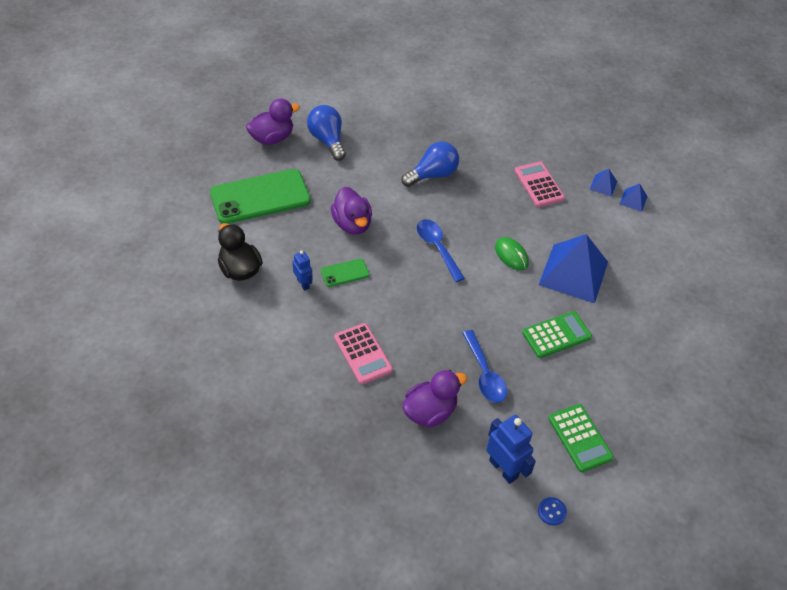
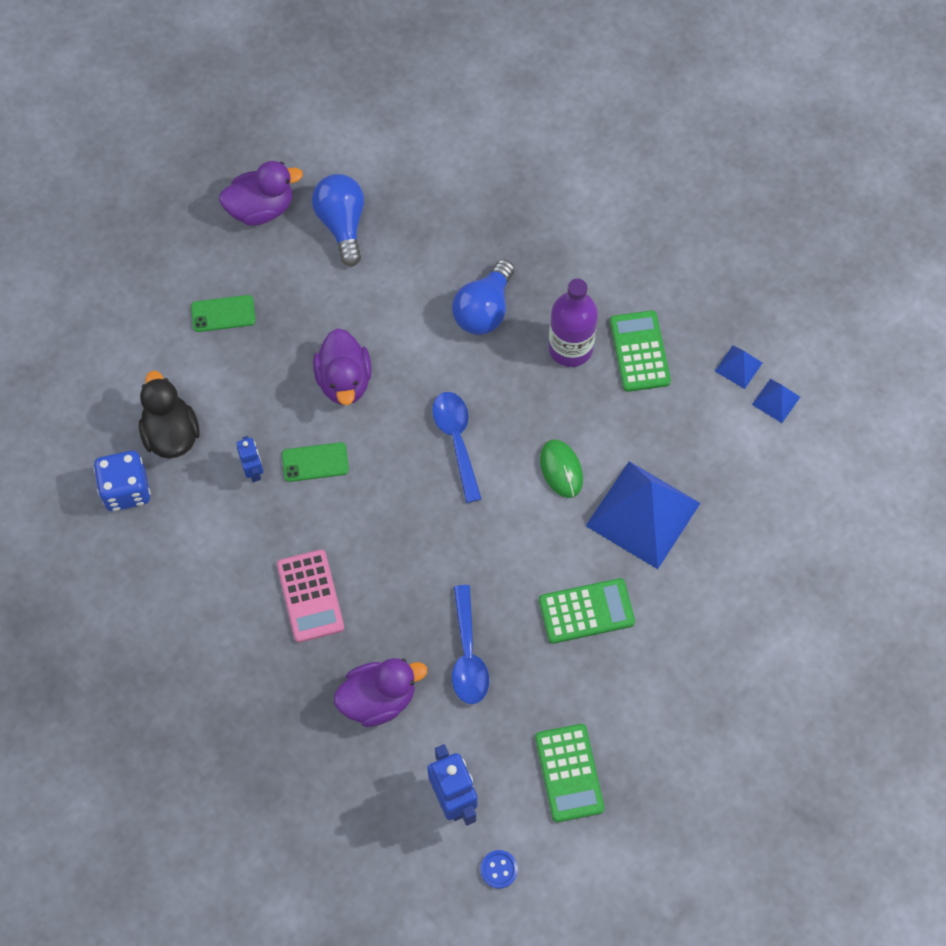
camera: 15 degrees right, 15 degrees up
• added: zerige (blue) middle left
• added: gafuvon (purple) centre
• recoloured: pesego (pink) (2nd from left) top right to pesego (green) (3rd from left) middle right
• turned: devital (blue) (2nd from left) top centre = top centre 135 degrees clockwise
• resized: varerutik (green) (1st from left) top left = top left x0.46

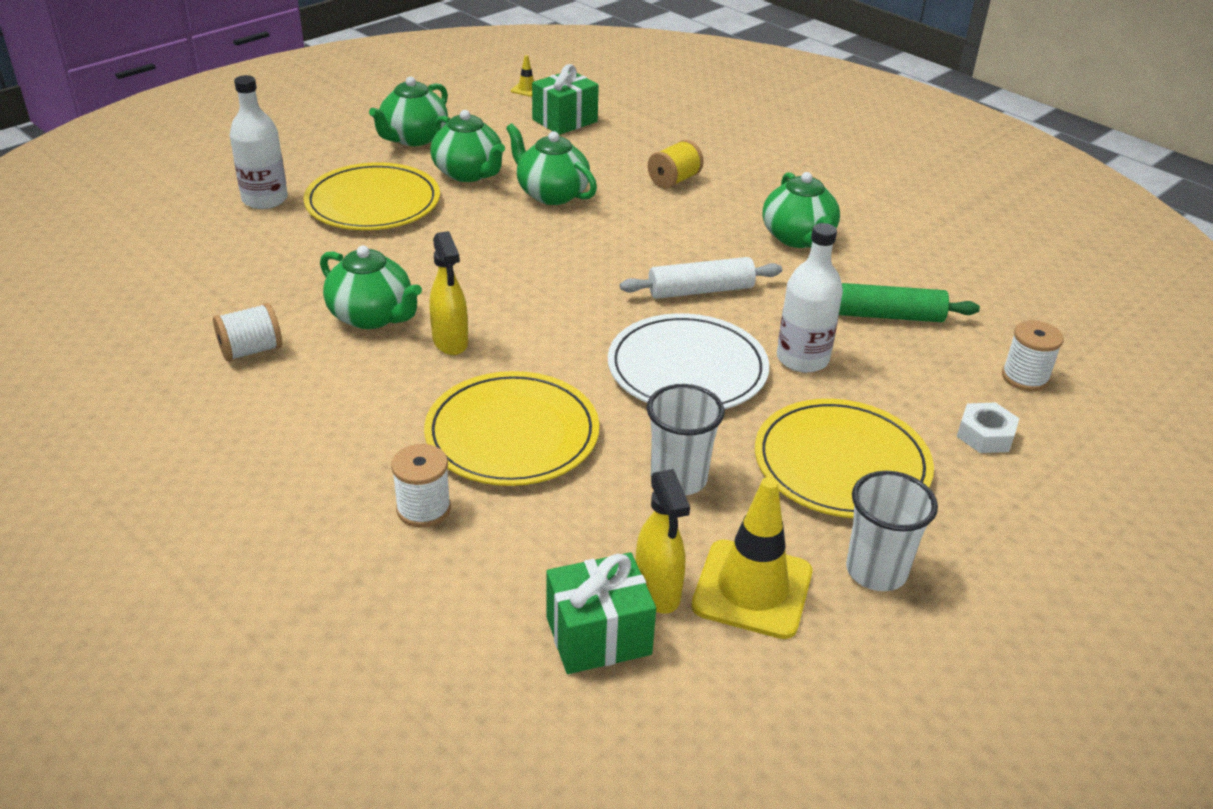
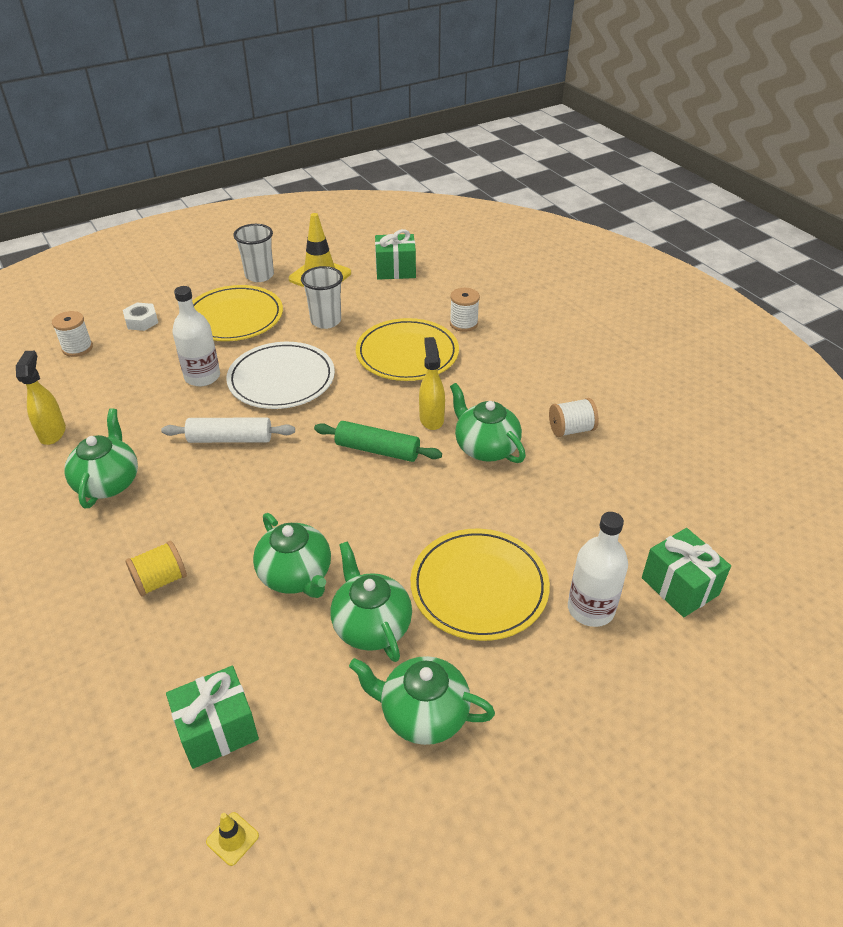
camera: 165 degrees left, 5 degrees up
• added: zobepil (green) (3rd from left) middle right
• moved: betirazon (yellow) (2nd from left in the first image) bottom centre to betirazon (yellow) (1st from left) middle left
• moved: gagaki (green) middle right to centre
• turned: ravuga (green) (2nd from left in the first image) top centre = bottom centre 120 degrees counterclockwise

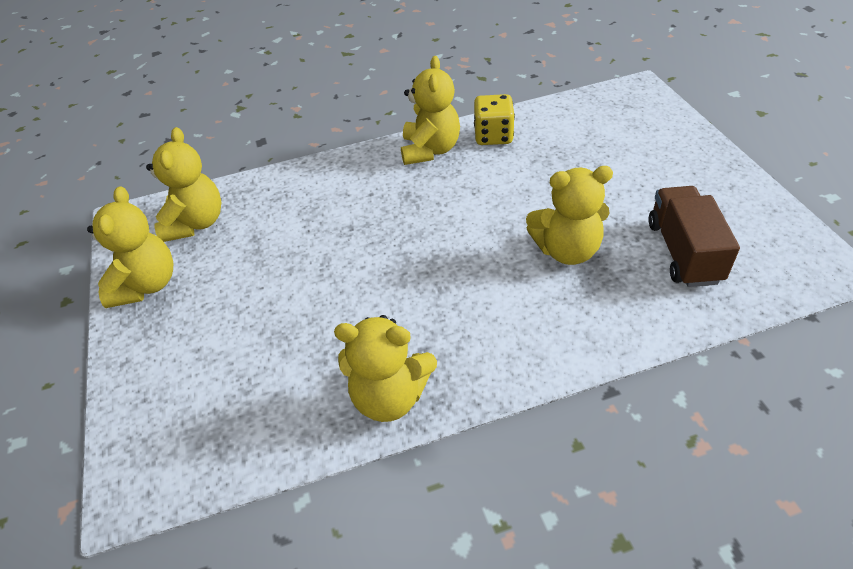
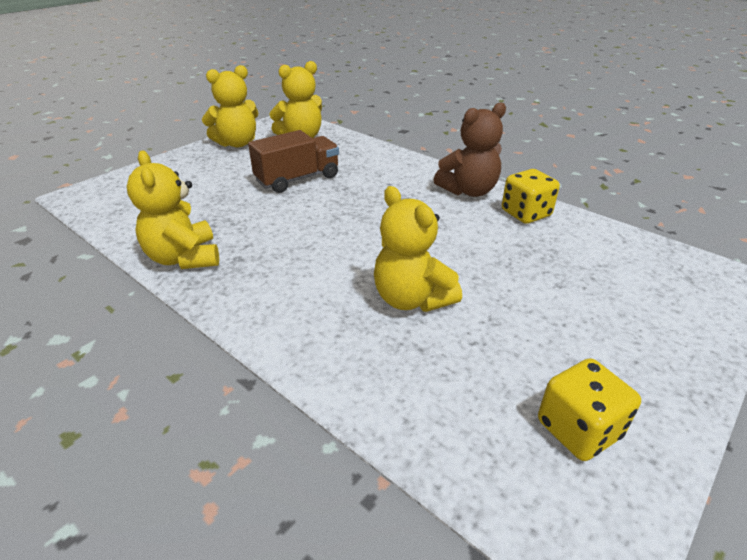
camera: 55 degrees right, 10 degrees down
• added: zerige (yellow) (2nd from left) bottom right
• moved: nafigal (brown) middle right to top centre
• recoloured: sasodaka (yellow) (4th from left) top centre to sasodaka (brown) top centre

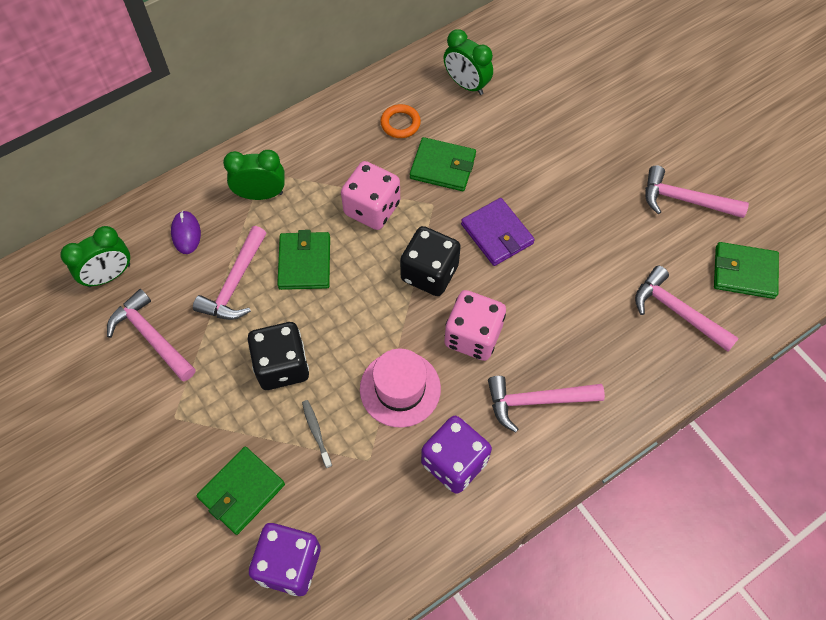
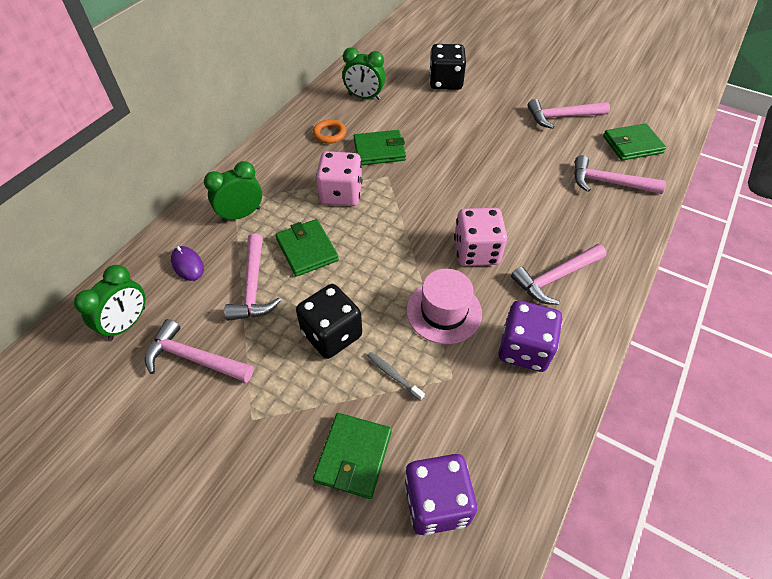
camera: 25 degrees left, 10 degrees down
• removed: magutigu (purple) centre
• moved: zerige (black) (2nd from left) centre to top centre

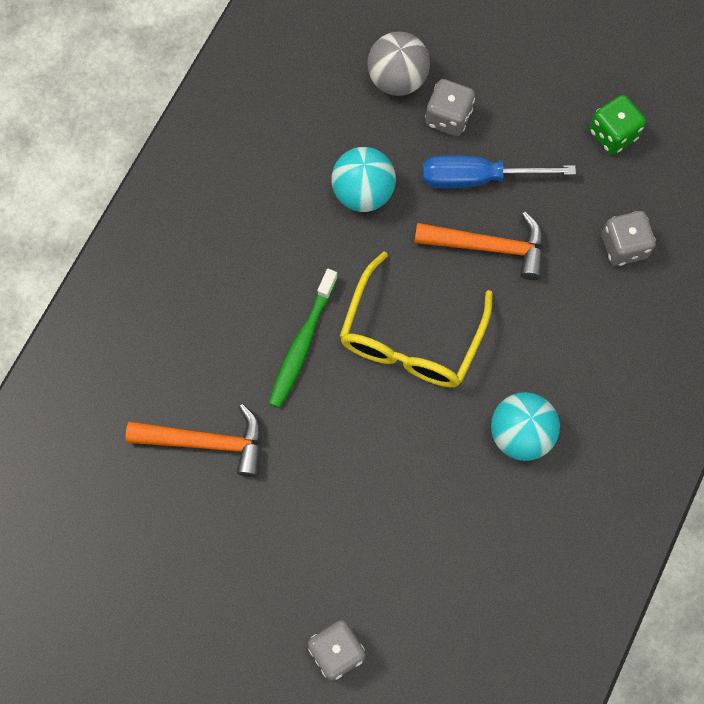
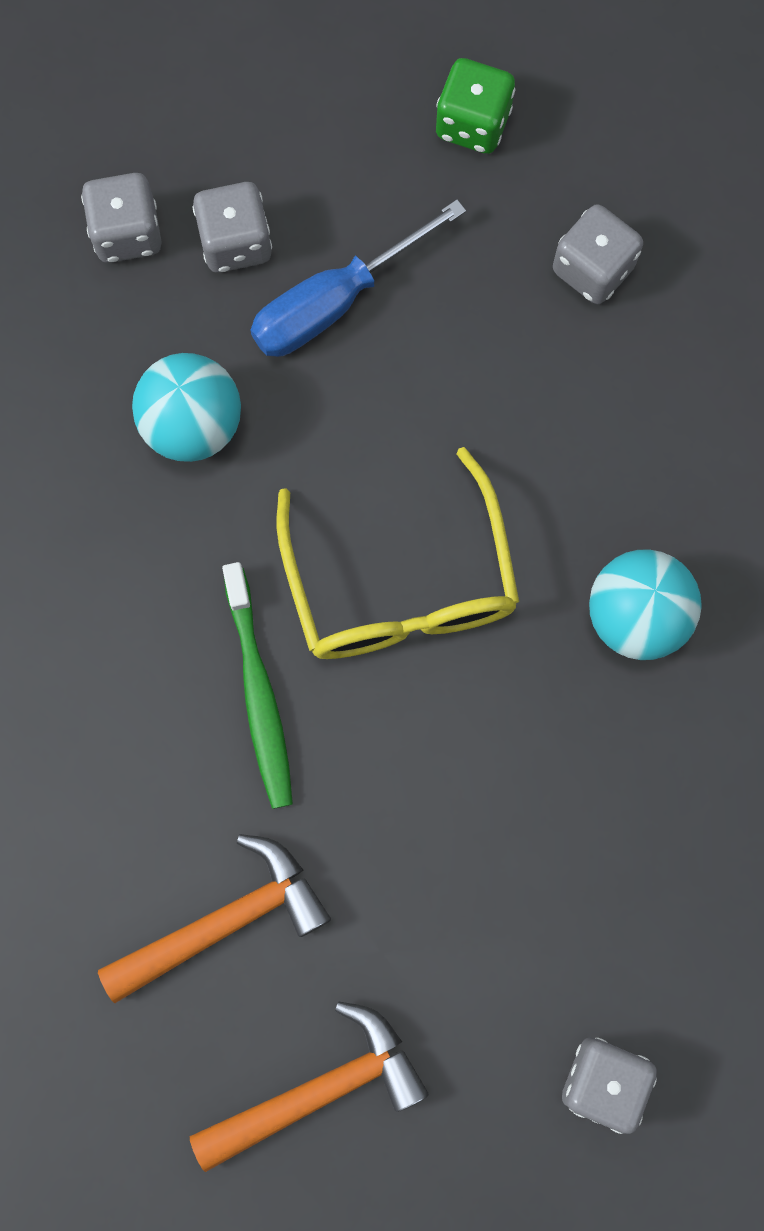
camera: 35 degrees left, 5 degrees up
• moved: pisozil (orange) (2nd from left) middle right to bottom centre
• replaced: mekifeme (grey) top centre to zerige (grey) (1st from left) top left

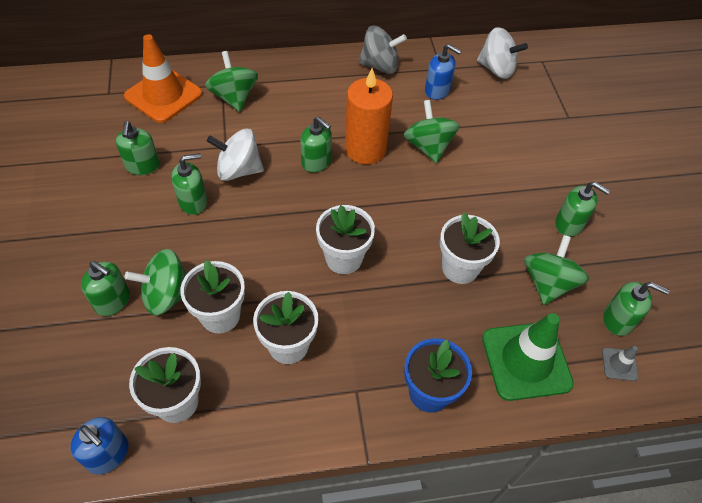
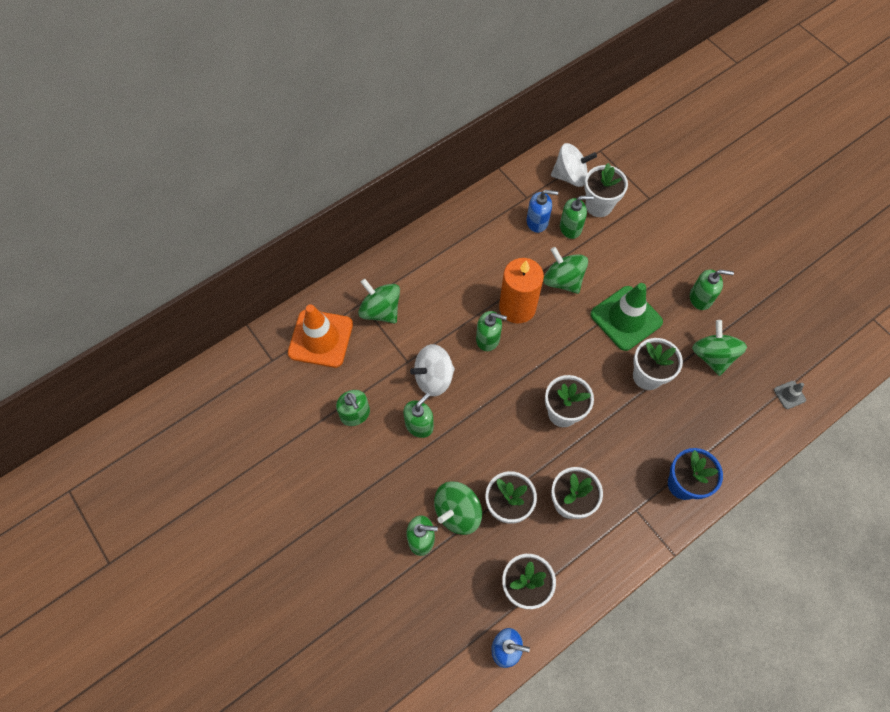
camera: 25 degrees left, 10 degrees up
• removed: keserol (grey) top centre
• added: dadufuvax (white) (5th from left) top right
• moved: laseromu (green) bottom right to middle right
• moved: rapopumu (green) (6th from left in the first image) middle right to rapopumu (green) (5th from left) top centre

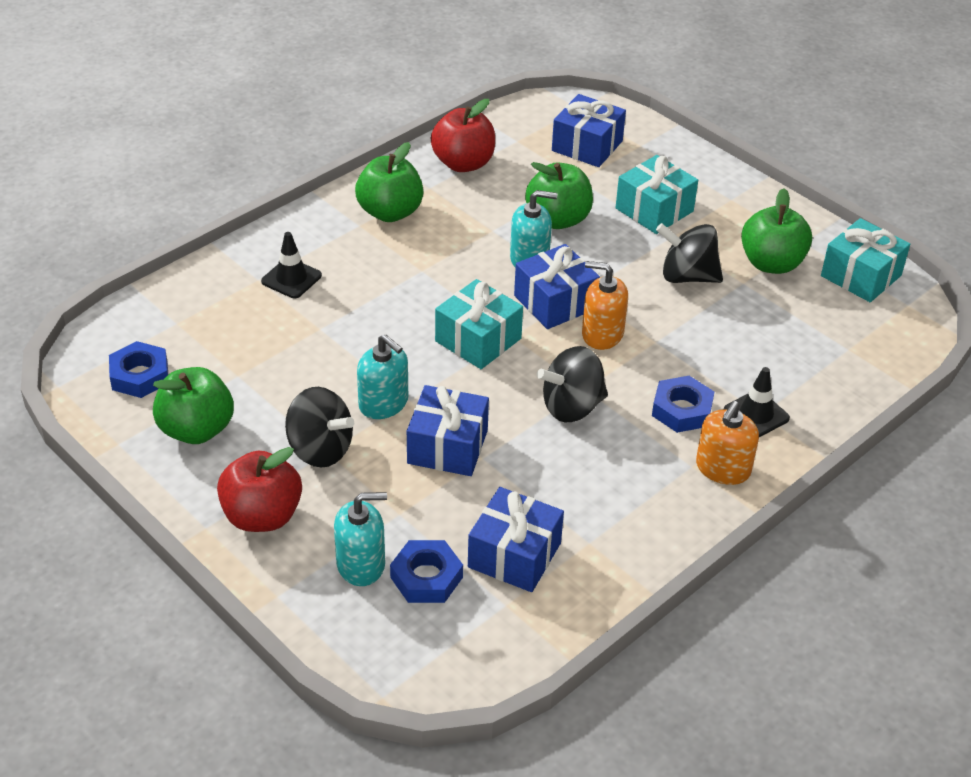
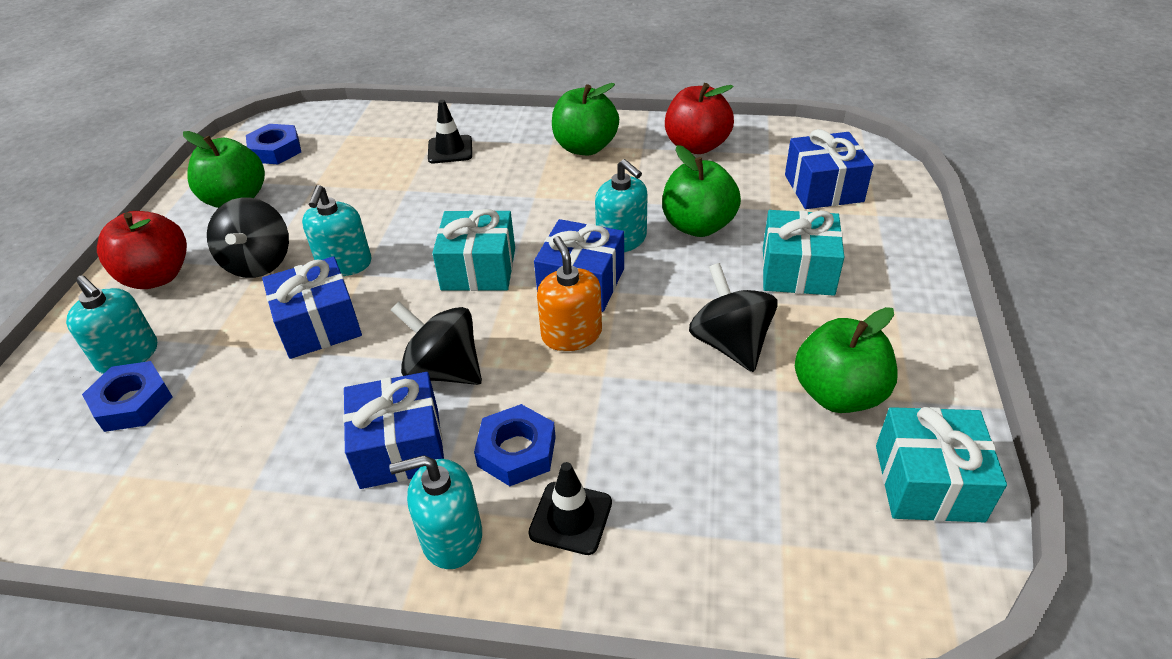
camera: 55 degrees right, 0 degrees up
• moved: zobepil (blue) (2nd from left) bottom centre to centre
• recoloured: rapopumu (orange) (2nd from left) middle right to rapopumu (turquoise) (3rd from left) bottom centre

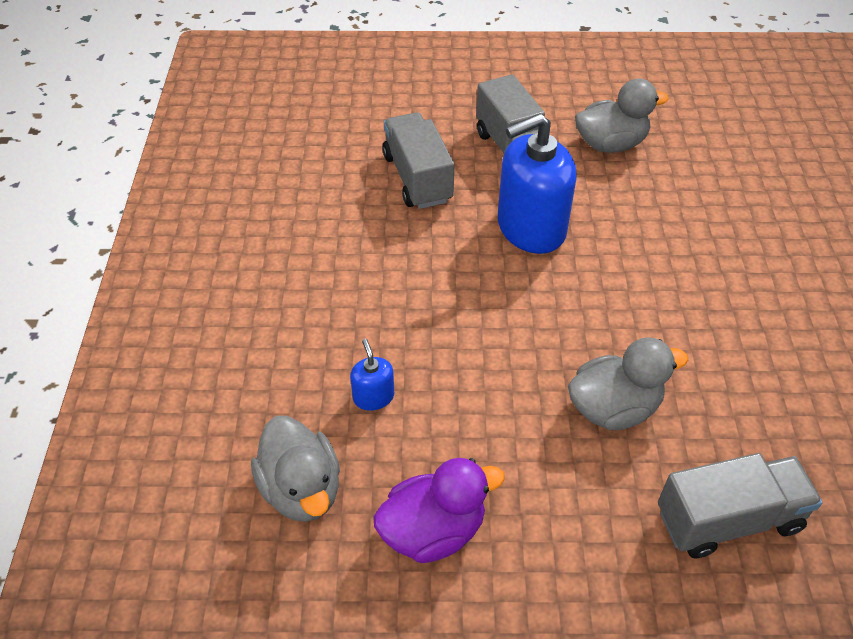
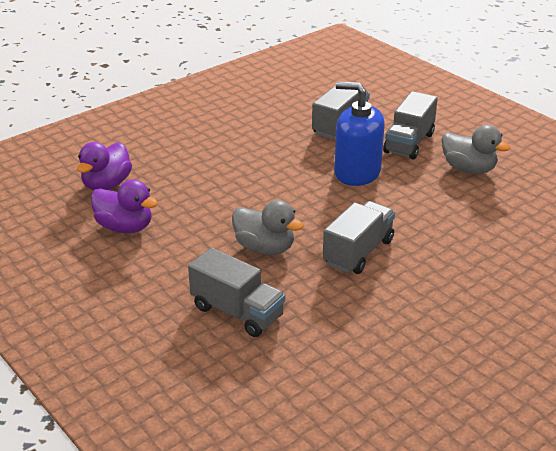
camera: 50 degrees right, 15 degrees down
• removed: rapopumu (blue) (1st from left) centre
• added: nafigal (grey) (3rd from left) centre
• recoloured: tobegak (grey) (1st from left) bottom centre to tobegak (purple) (1st from left) middle left

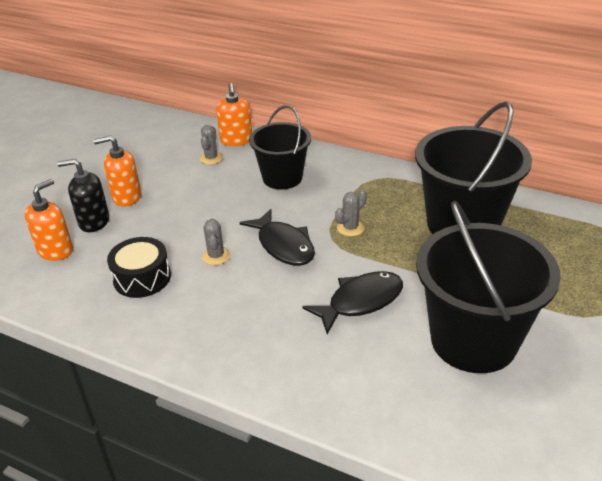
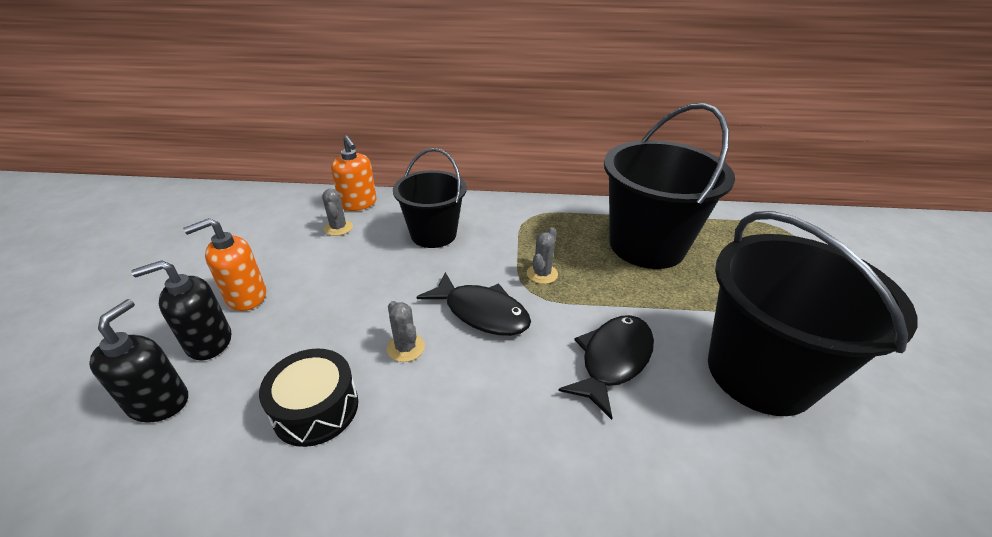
camera: 25 degrees left, 0 degrees up
• recoloured: rapopumu (orange) (1st from left) middle left to rapopumu (black) (1st from left) bottom left

